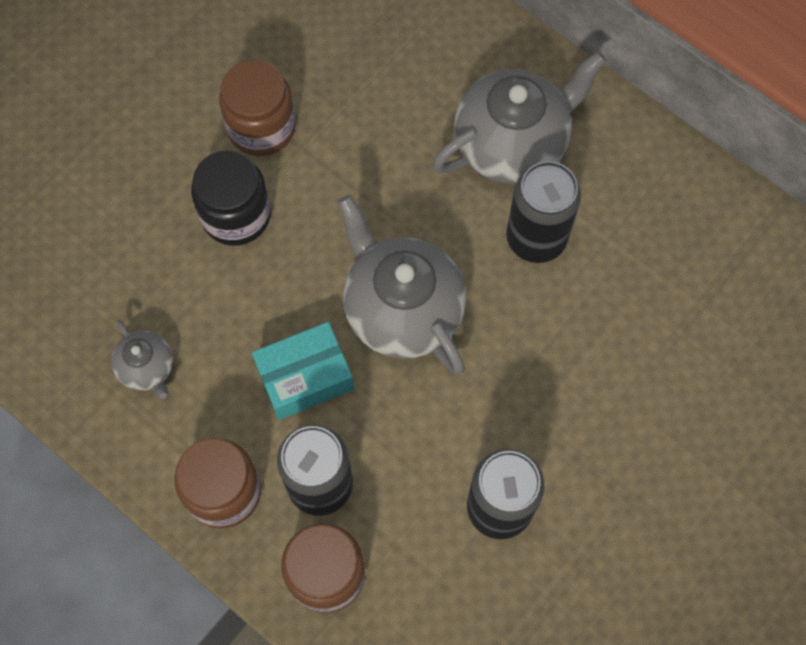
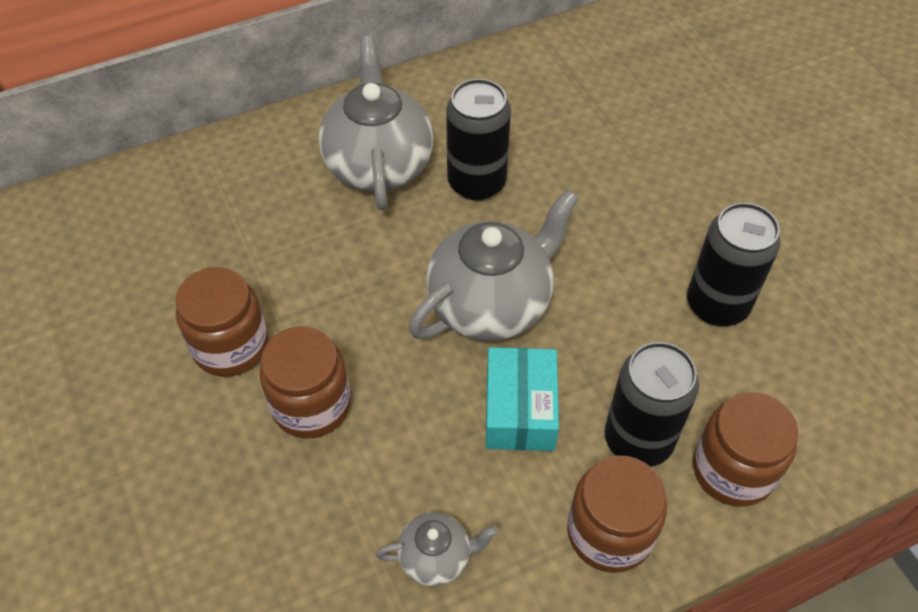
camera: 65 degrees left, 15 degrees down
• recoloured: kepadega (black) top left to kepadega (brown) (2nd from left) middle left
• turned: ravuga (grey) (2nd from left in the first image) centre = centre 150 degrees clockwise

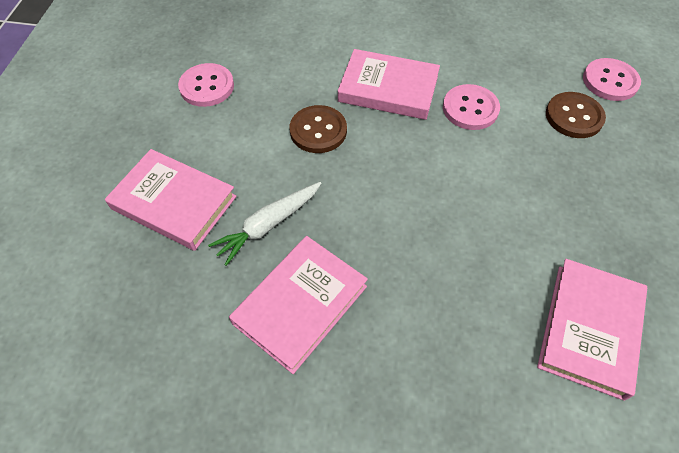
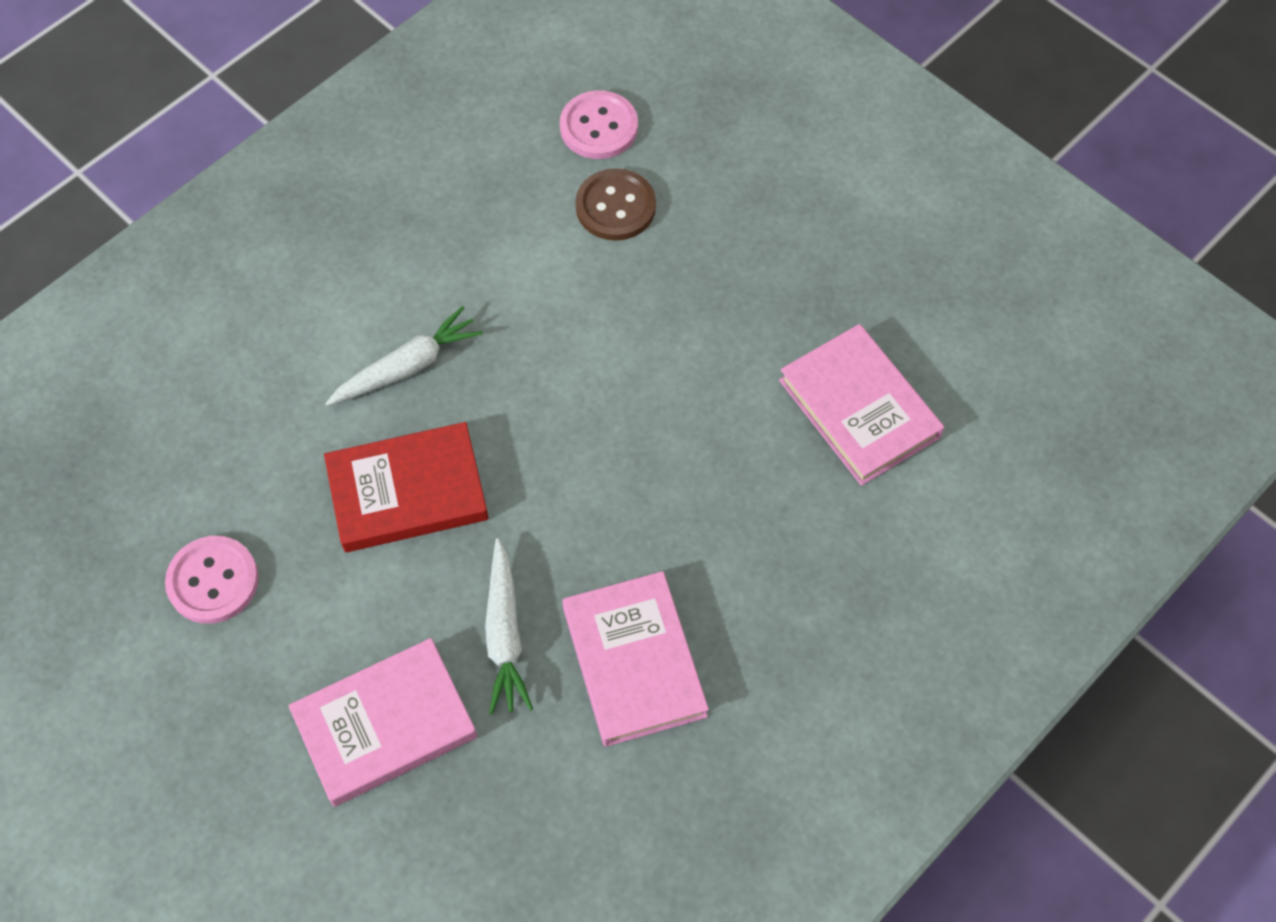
camera: 55 degrees left, 5 degrees up
• removed: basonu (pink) (2nd from left) top right
• replaced: basonu (brown) (1st from left) top centre to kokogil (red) middle left
• replaced: kokogil (pink) (3rd from left) top centre to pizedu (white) (1st from left) middle left

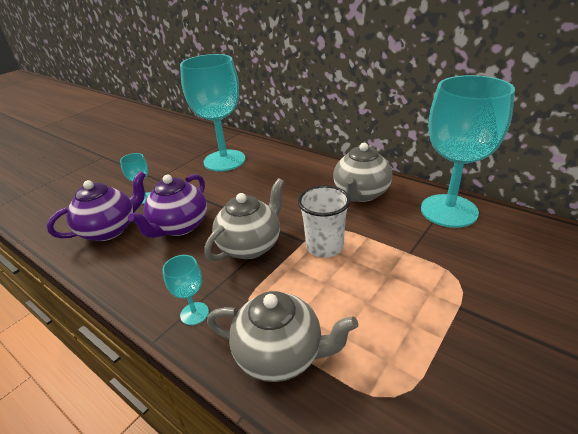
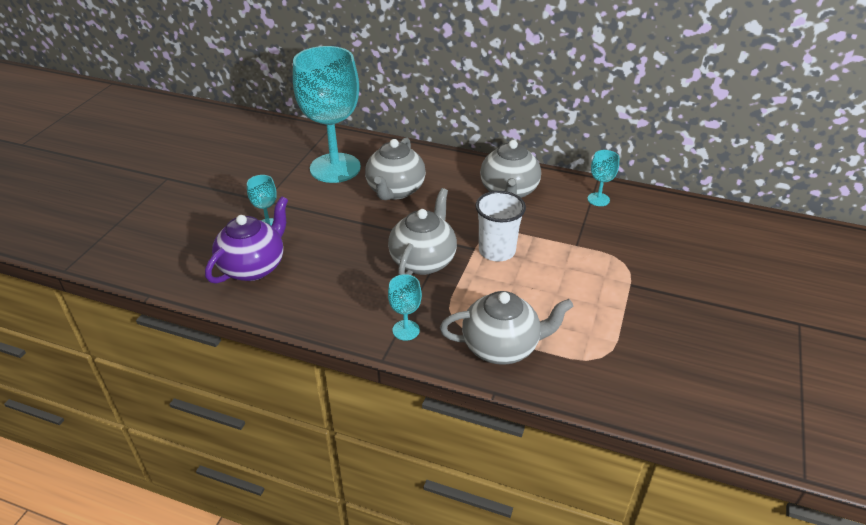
camera: 20 degrees left, 5 degrees up
• removed: ravuga (purple) (2nd from left) middle left
• added: ravuga (grey) (1st from left) top centre
• resized: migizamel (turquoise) (4th from left) middle right = middle right x0.41

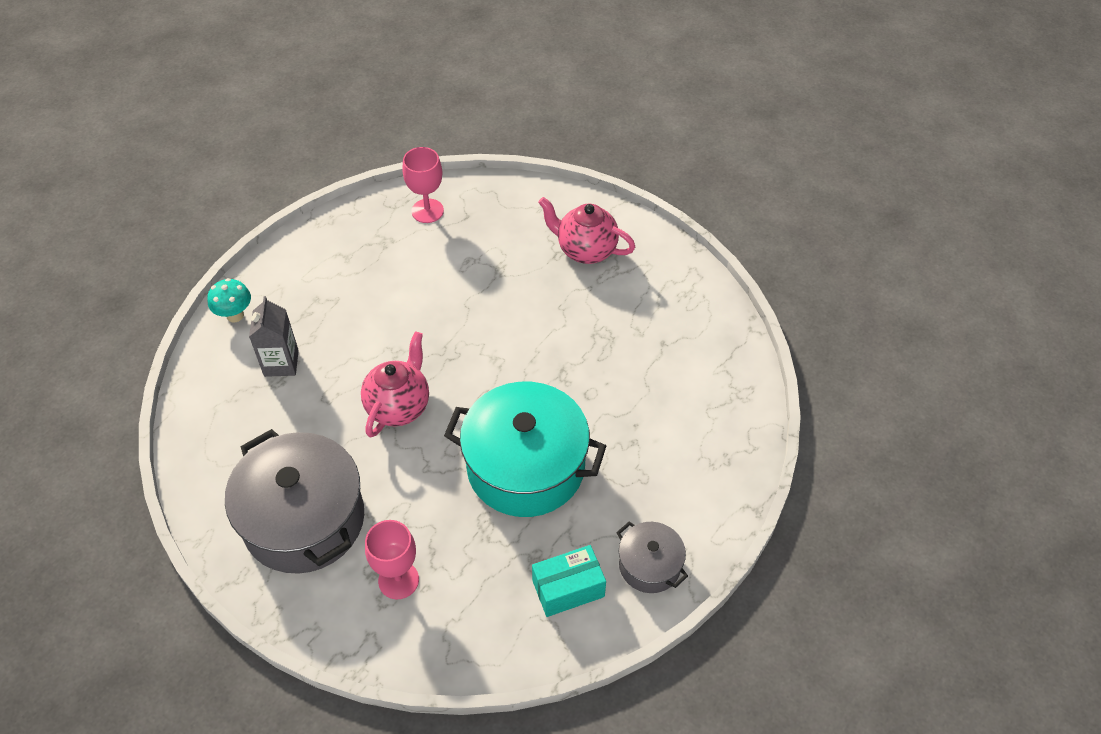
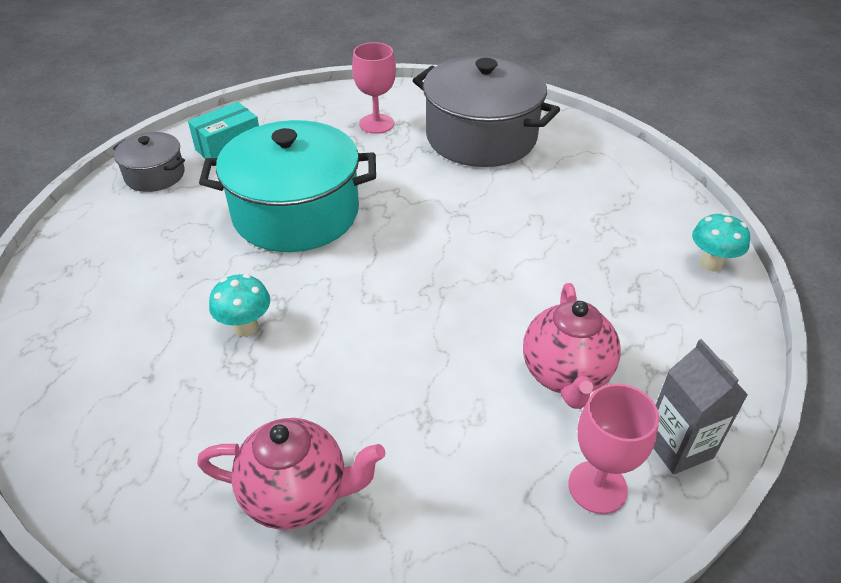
camera: 160 degrees right, 10 degrees down
• added: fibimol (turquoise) (1st from left) middle left
• moved: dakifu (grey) middle left to bottom right
• moved: ravuga (pink) (1st from left in the first image) centre to ravuga (pink) (2nd from left) middle right

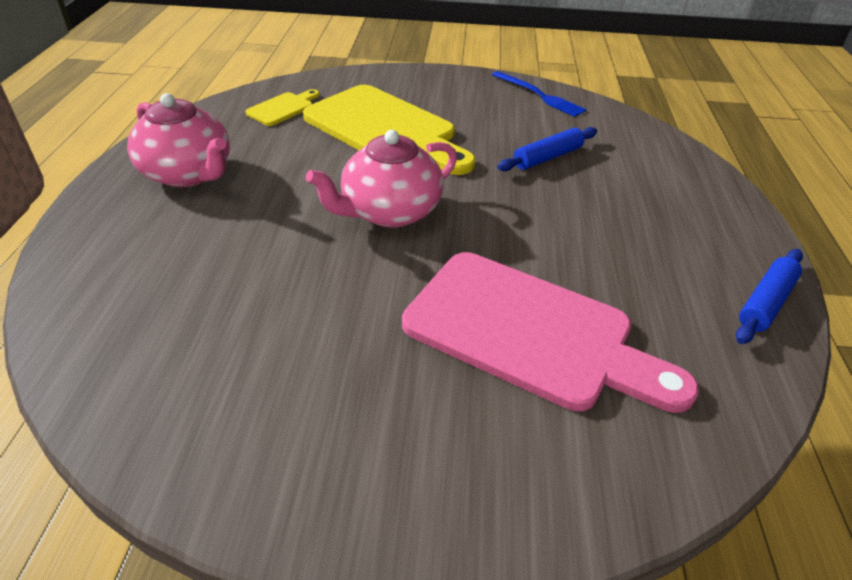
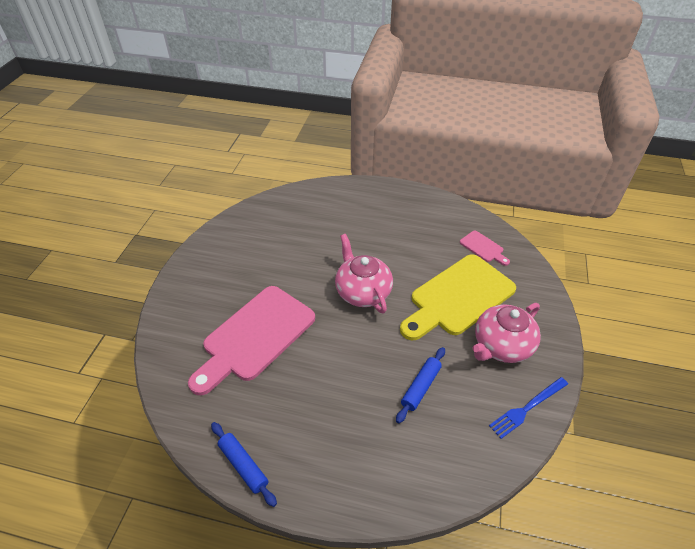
camera: 100 degrees right, 5 degrees up
• moved: ravuga (pink) (1st from left in the first image) top left to ravuga (pink) (2nd from left) middle right
• recoloured: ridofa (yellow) (1st from left) top left to ridofa (pink) (2nd from left) middle right
• turned: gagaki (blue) (1st from left in the first image) top centre = bottom centre 60 degrees clockwise

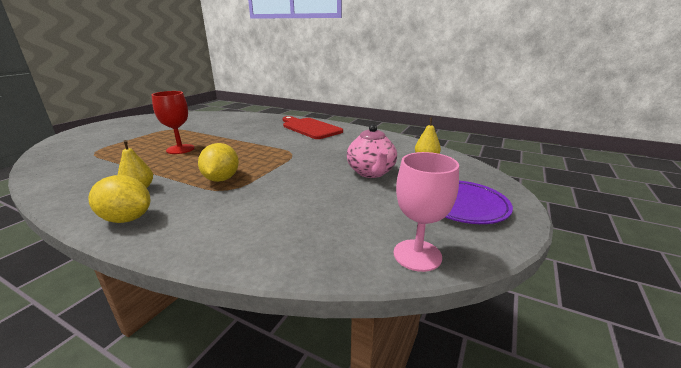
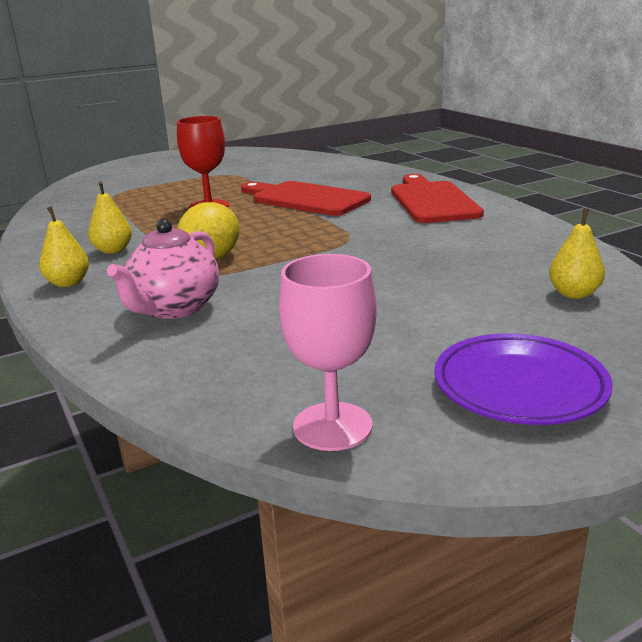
camera: 35 degrees right, 0 degrees up
• added: ridofa (red) (1st from left) top centre
• moved: ravuga (pink) centre to middle left
• replaced: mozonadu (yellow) (1st from left) middle left to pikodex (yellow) (1st from left) middle left

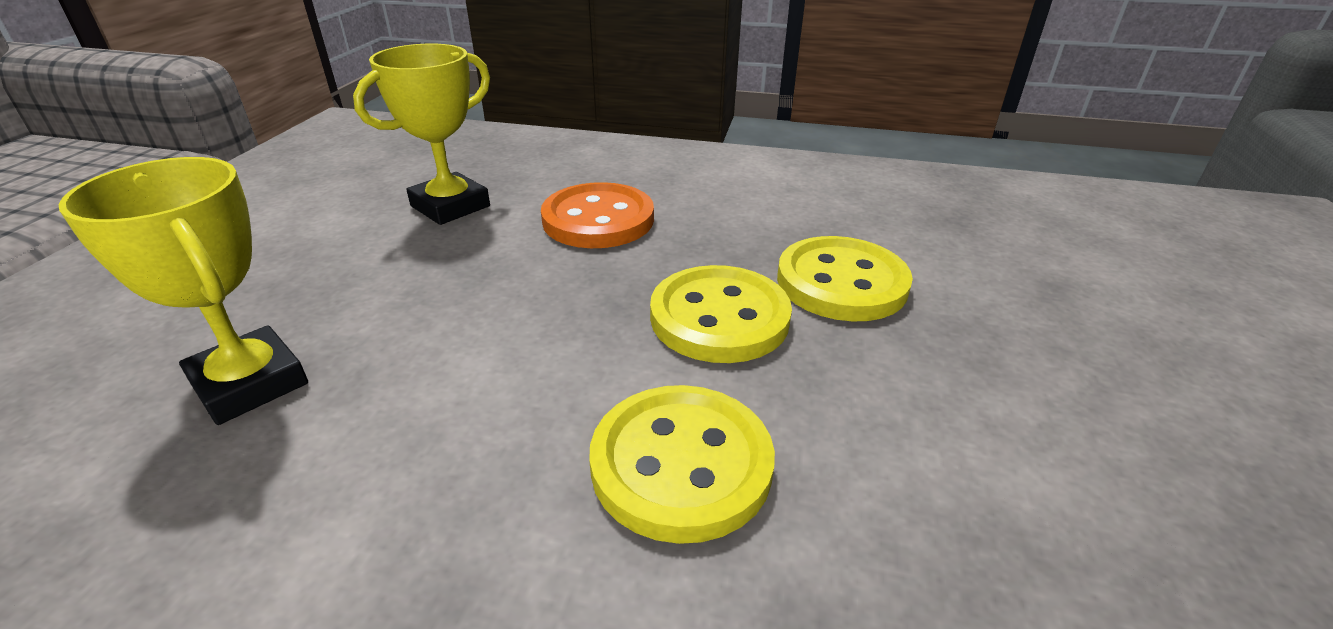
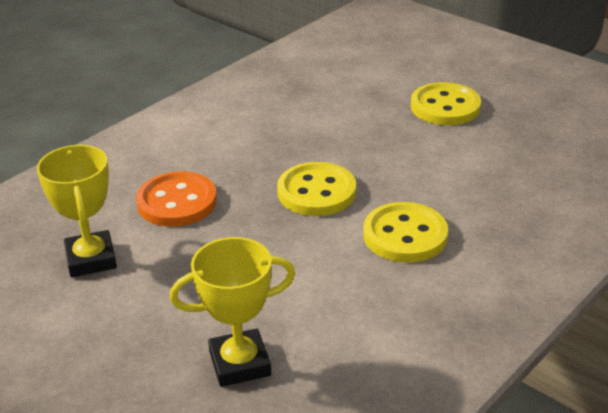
camera: 60 degrees left, 0 degrees up
• moved: basonu (yellow) (3rd from left) centre to top right

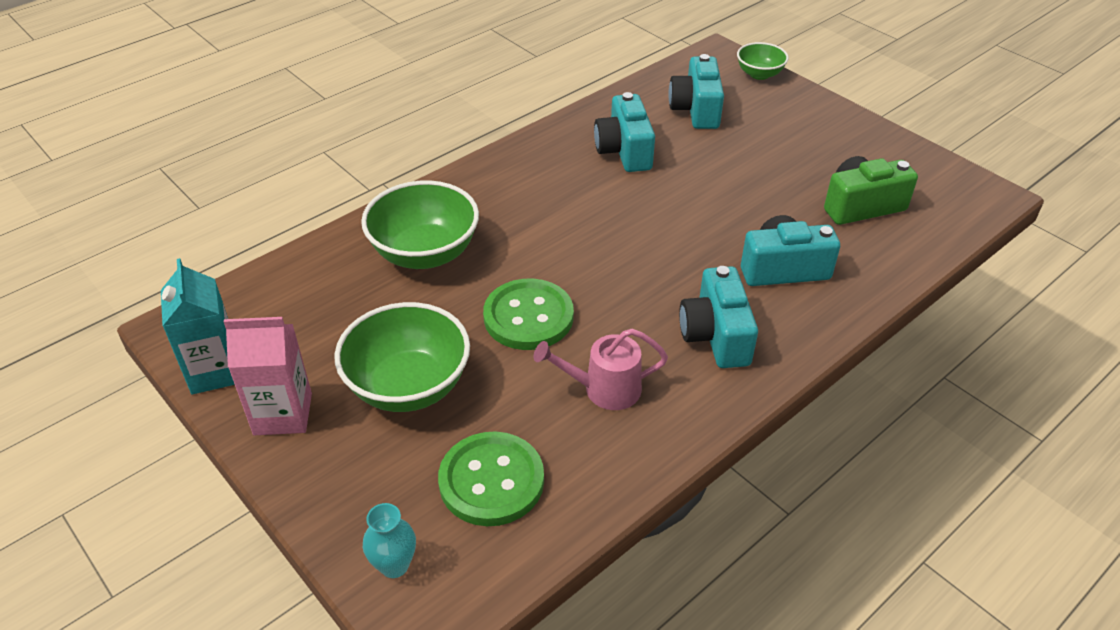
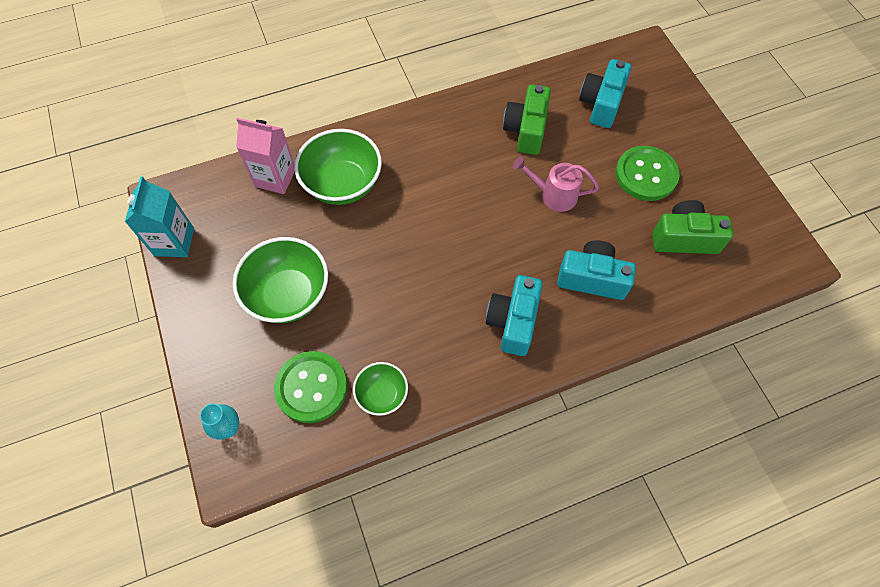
camera: 20 degrees right, 20 degrees up
• moved: dakifu (pink) middle left to top left
• moved: basonu (green) (2nd from left) centre to top right
• moved: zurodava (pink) centre to top centre
• moved: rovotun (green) (3rd from left) top right to centre
• recoloured: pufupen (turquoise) (1st from left) top centre to pufupen (green) (1st from left) top centre

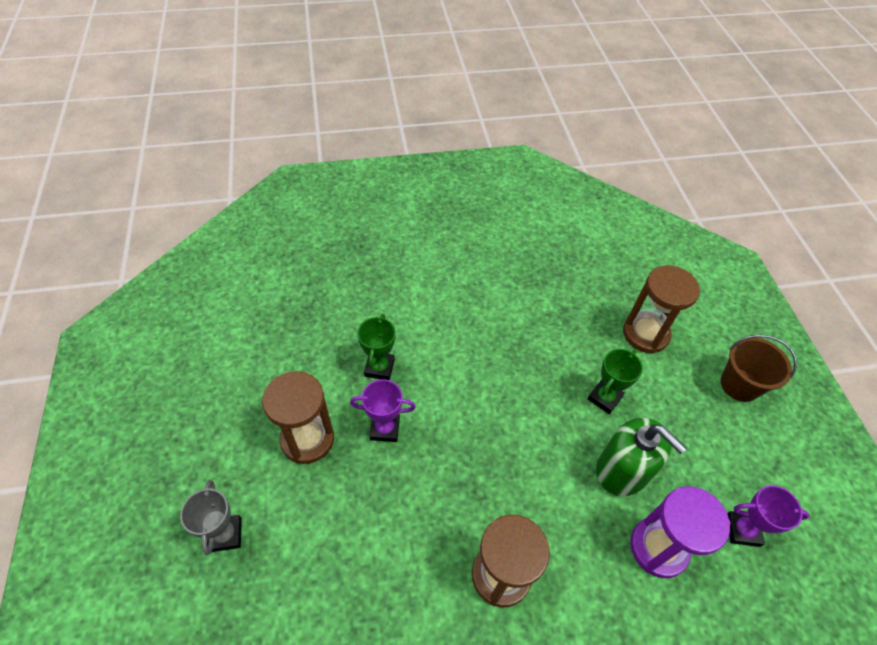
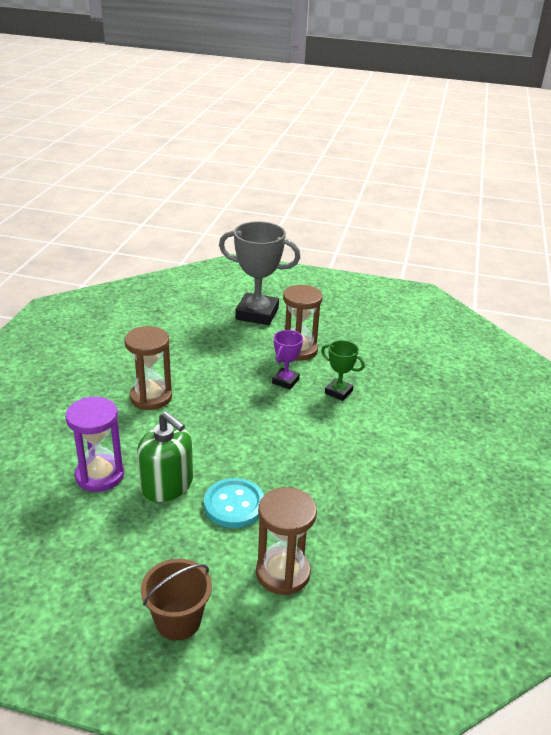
camera: 115 degrees right, 20 degrees down
• removed: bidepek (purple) (2nd from left) bottom right
• replaced: bidepek (green) (2nd from left) middle right to basonu (turquoise) bottom centre
• turned: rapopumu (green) bottom right = middle left 120 degrees counterclockwise
• resized: bidepek (grey) bottom left = centre x1.95

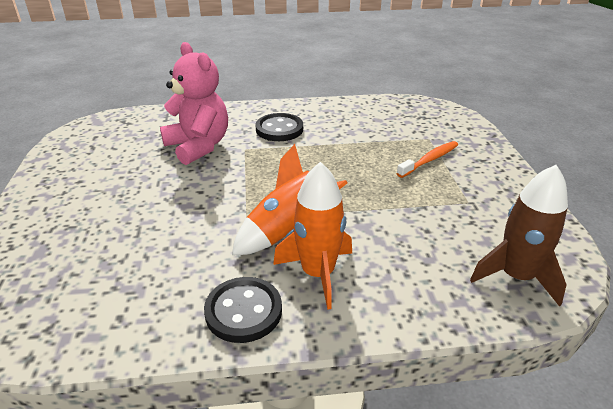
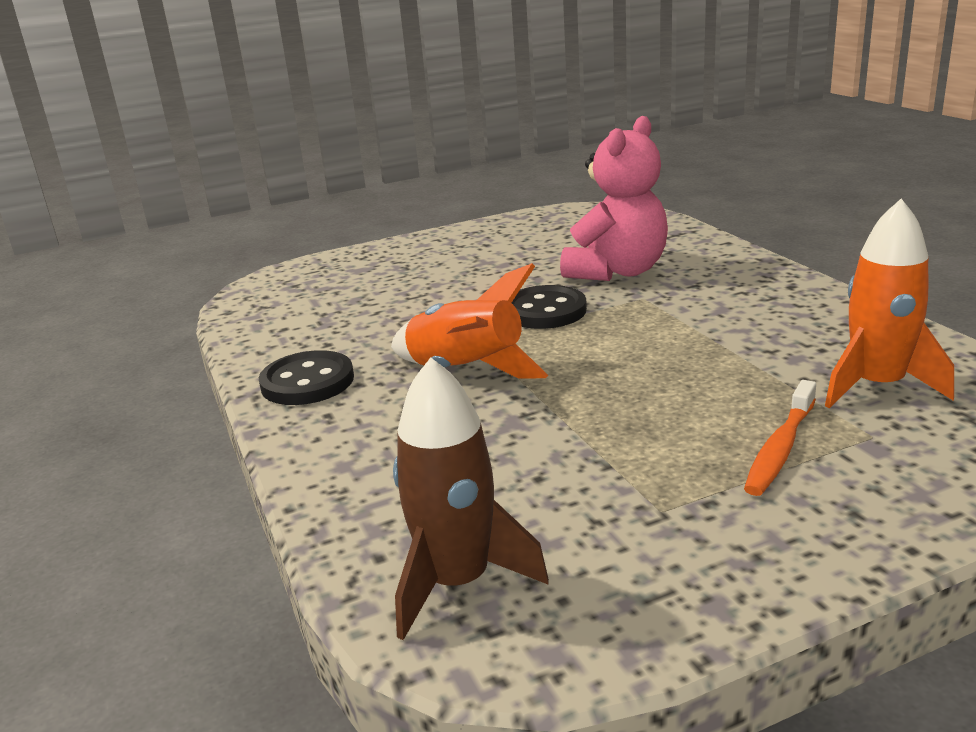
camera: 75 degrees right, 10 degrees down
• moved: basonu (black) (2nd from left) top centre to centre
• moved: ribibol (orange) (2nd from left) centre to middle right
• turned: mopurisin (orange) middle right = middle right 90 degrees clockwise

